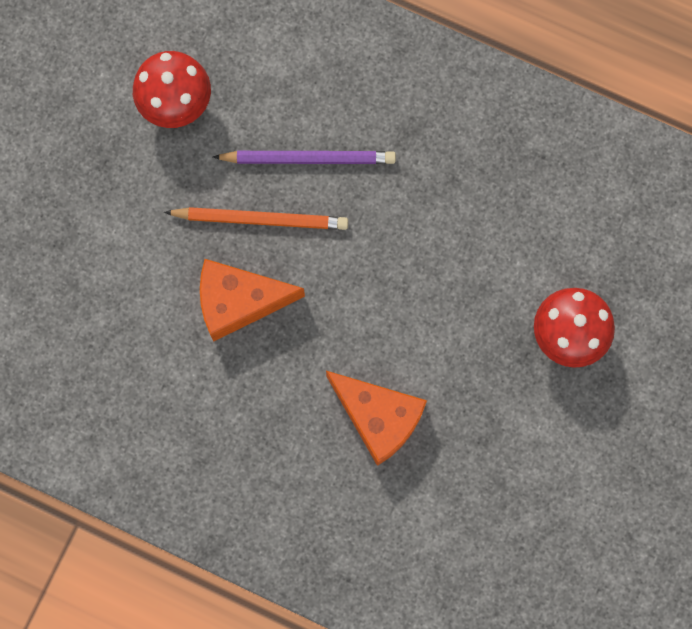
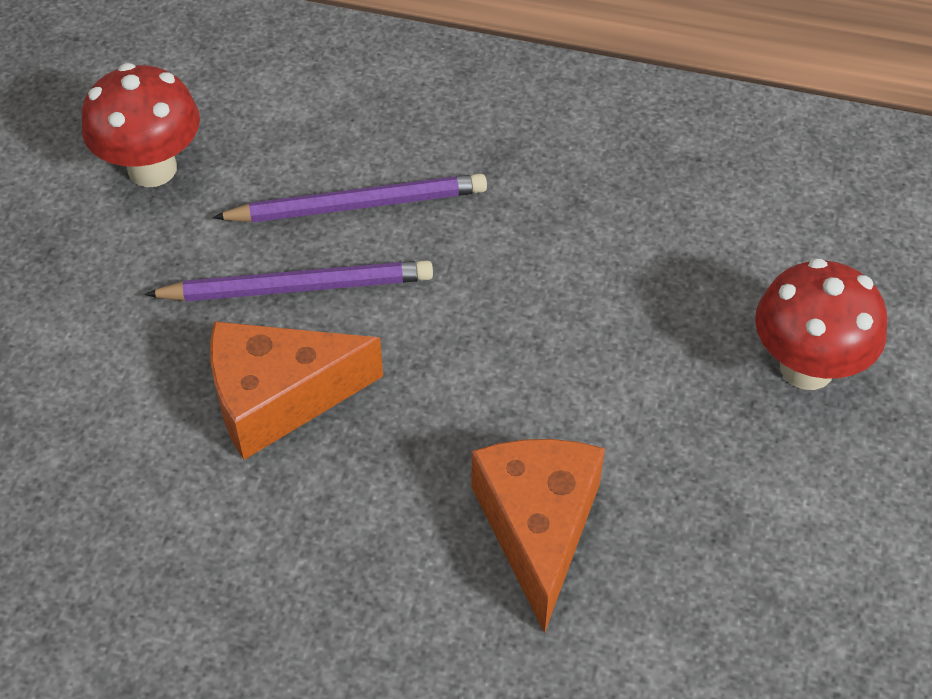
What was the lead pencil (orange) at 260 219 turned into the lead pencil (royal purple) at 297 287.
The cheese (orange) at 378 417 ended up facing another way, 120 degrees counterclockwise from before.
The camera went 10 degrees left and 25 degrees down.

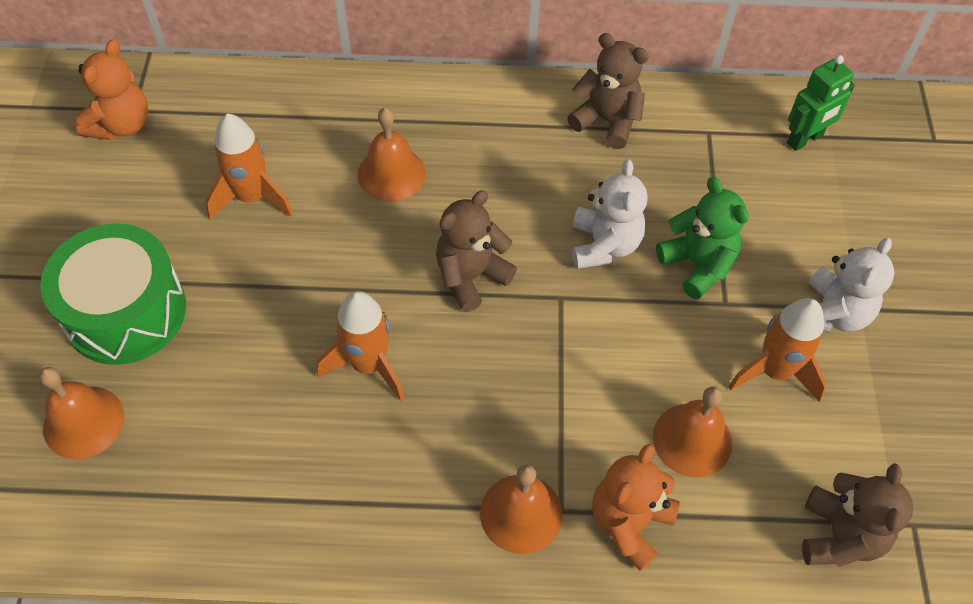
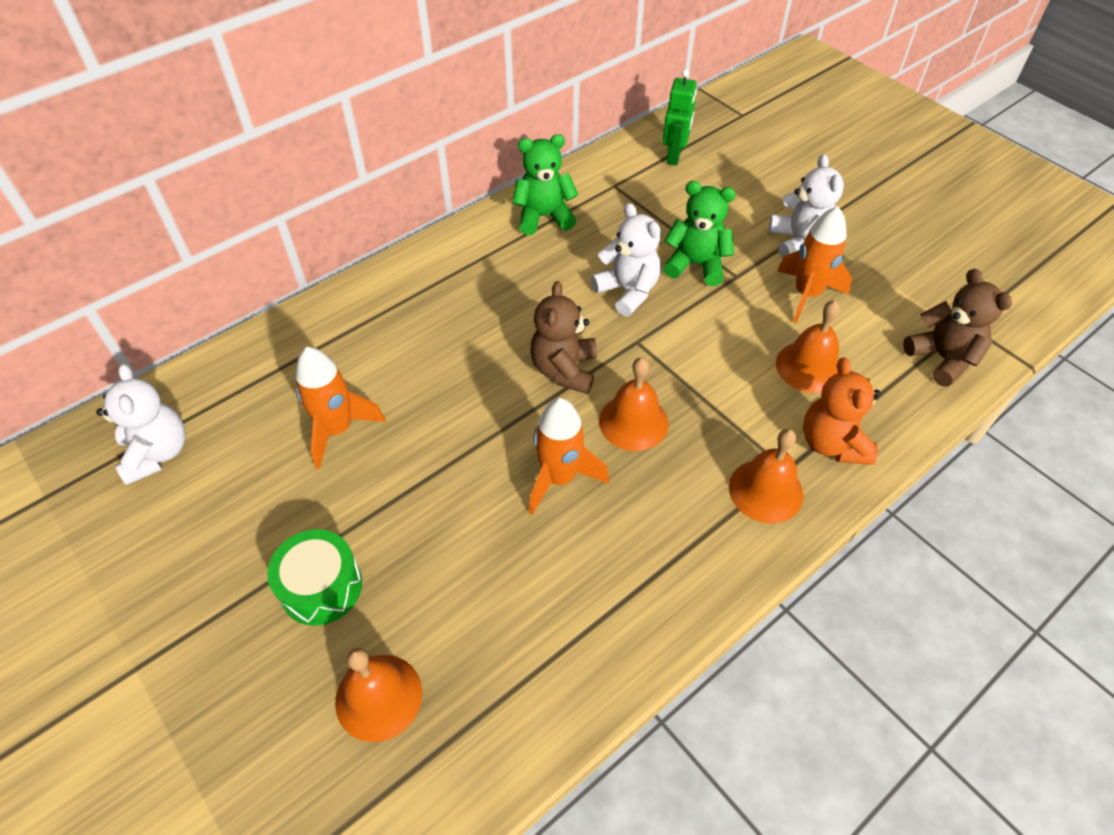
What was the teddy bear (dark brown) at 607 121 turned into the teddy bear (green) at 544 217.
What was the teddy bear (orange) at 121 125 turned into the teddy bear (pure white) at 157 453.
The bell (orange) ended up elsewhere, having gone from 391 173 to 633 422.
The size of the drum (green) at 125 311 changed by a factor of 0.63.
The camera went 40 degrees left and 5 degrees down.

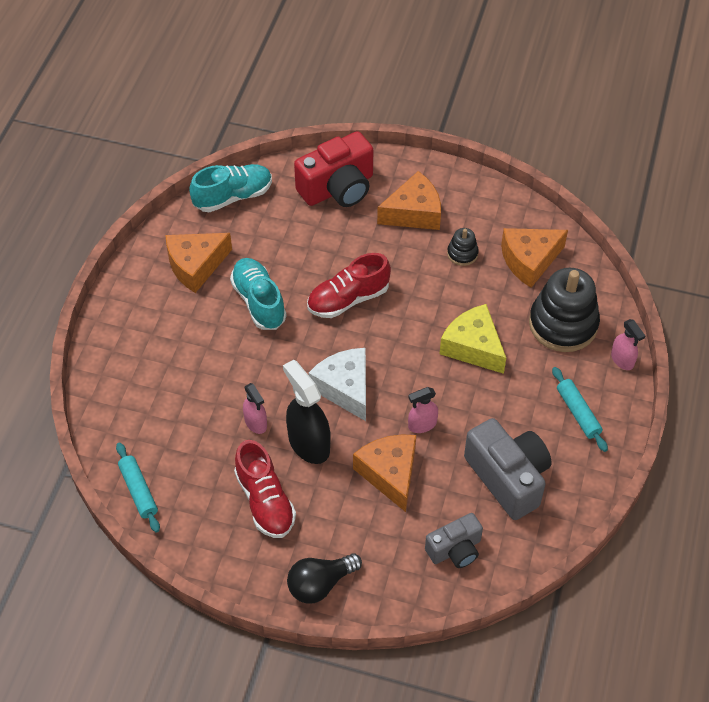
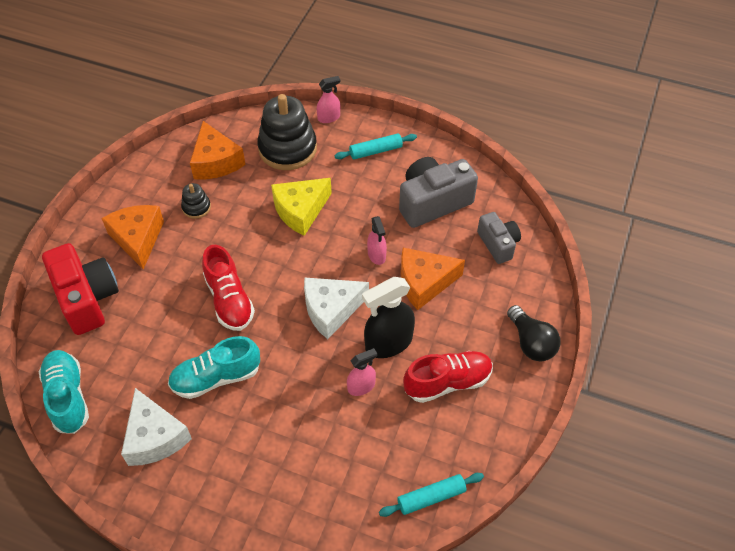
What was the cheese (orange) at 196 266 turned into the cheese (pure white) at 155 437.
The camera went 85 degrees left and 0 degrees up.

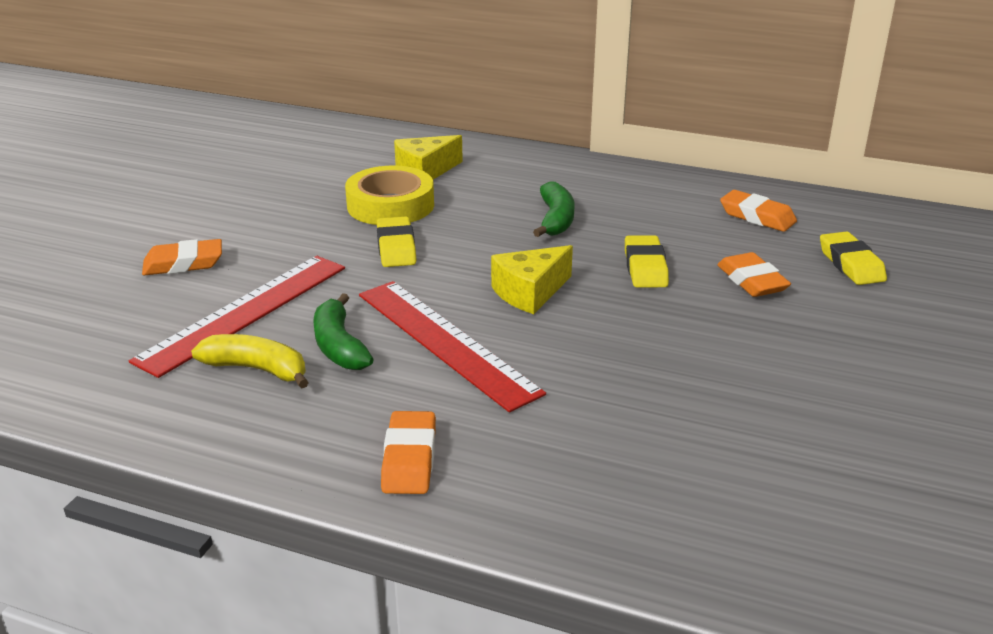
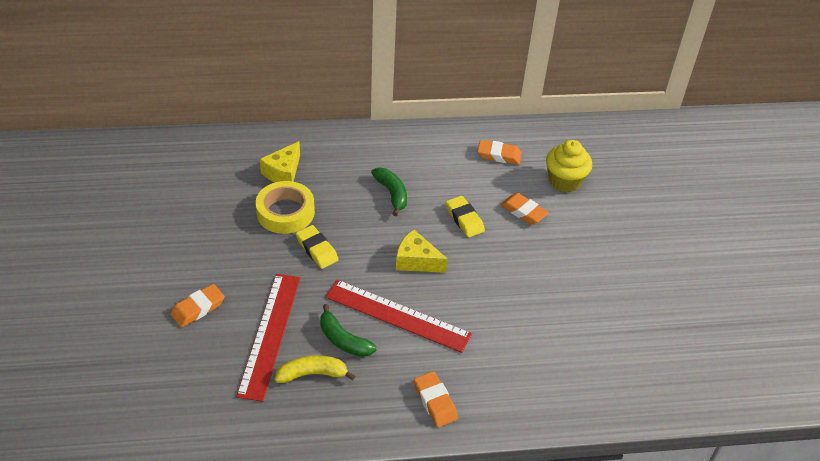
Where the gum eraser (bright yellow) stood at 851 264, the cupcake (bright yellow) came to stand at 564 181.
The cheese (bright yellow) at 530 292 ended up facing another way, 90 degrees clockwise from before.
The camera went 30 degrees left and 15 degrees up.

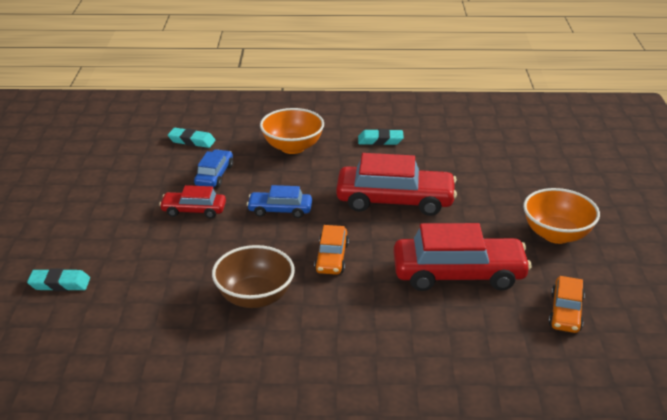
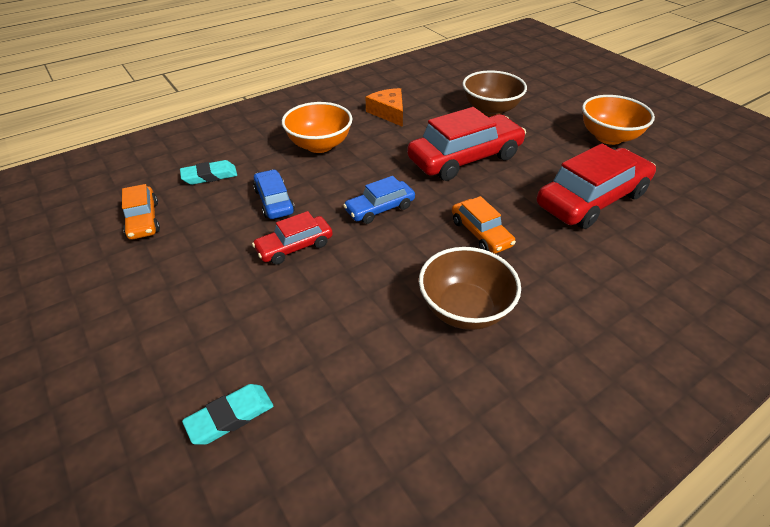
Where the gum eraser (turquoise) stood at 380 140, the cheese (orange) came to stand at 388 112.
The toy car (orange) ended up elsewhere, having gone from 565 312 to 143 220.
The second view gained the deep dish (dark brown) at 490 110.
The camera went 35 degrees left and 10 degrees up.

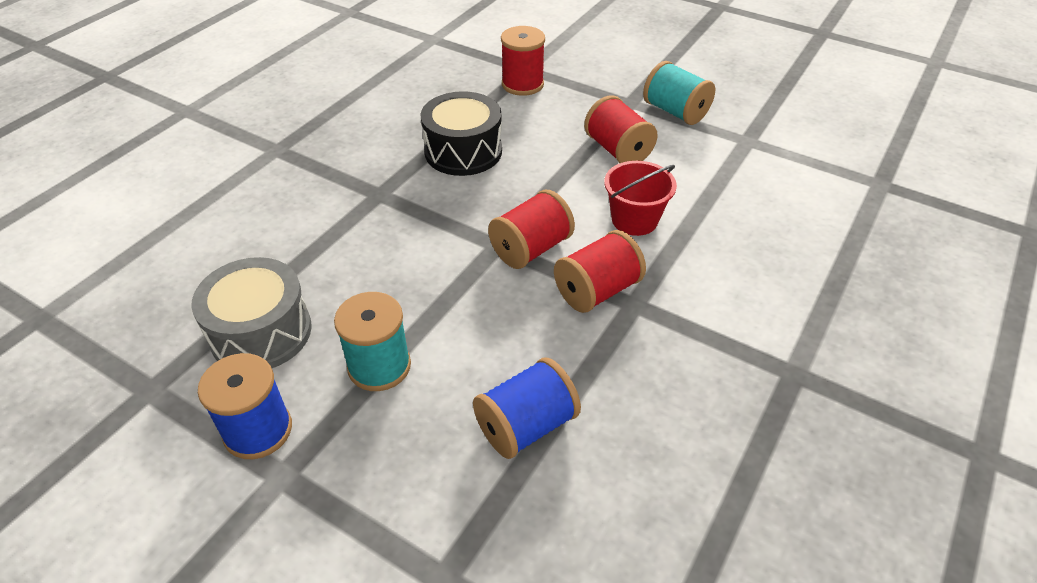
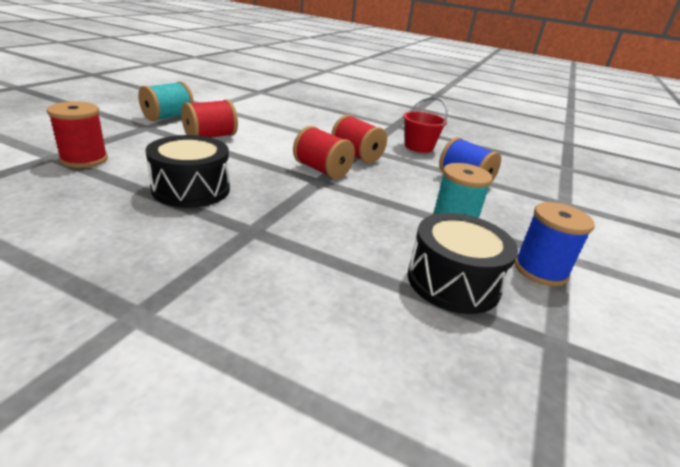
The sand bucket (crimson) ended up elsewhere, having gone from 634 220 to 419 147.
What was the drum (ash-grey) at 261 332 turned into the drum (jet-black) at 453 282.
The camera went 100 degrees left and 15 degrees down.

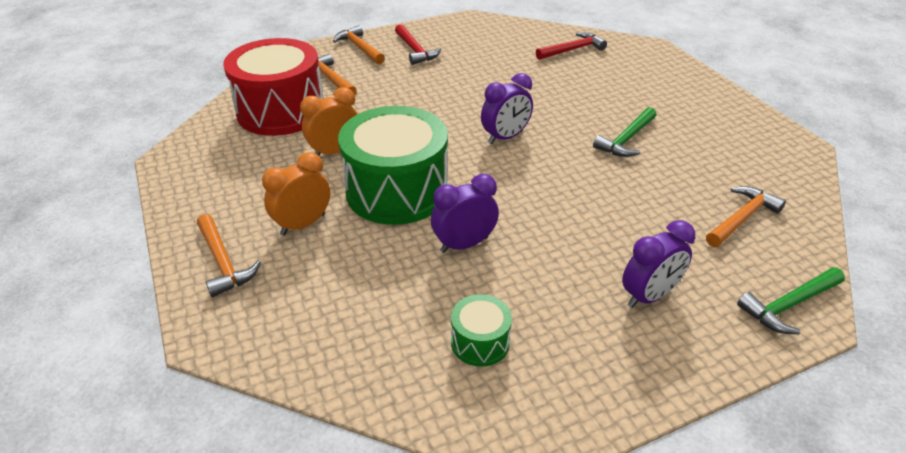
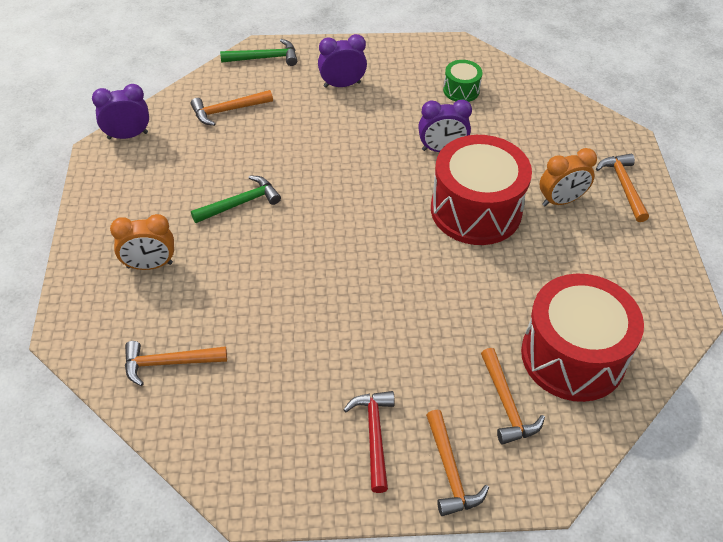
What was the carpenter's hammer (crimson) at 572 50 turned into the carpenter's hammer (orange) at 169 363.
The alarm clock (royal purple) ended up elsewhere, having gone from 505 137 to 127 135.
The alarm clock (orange) ended up elsewhere, having gone from 335 152 to 149 265.
What was the drum (green) at 397 191 turned into the drum (crimson) at 476 210.
The camera went 160 degrees left and 10 degrees up.

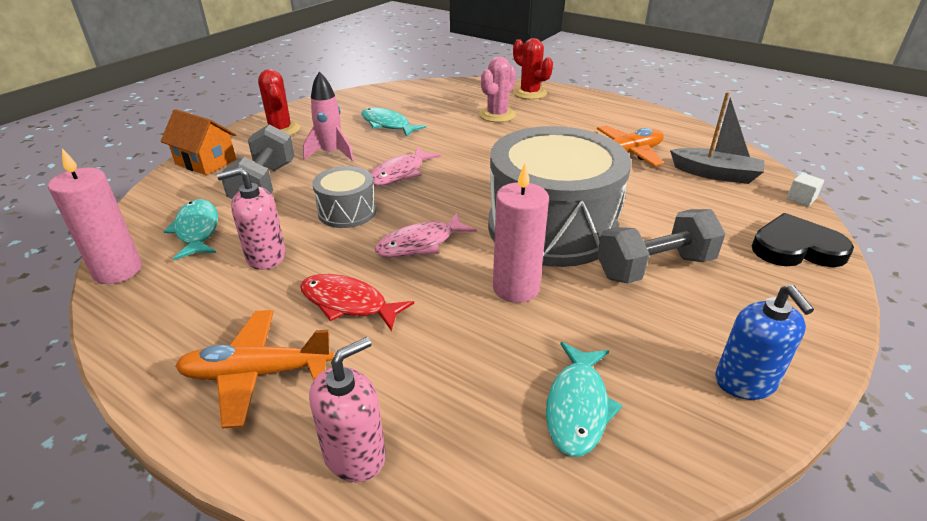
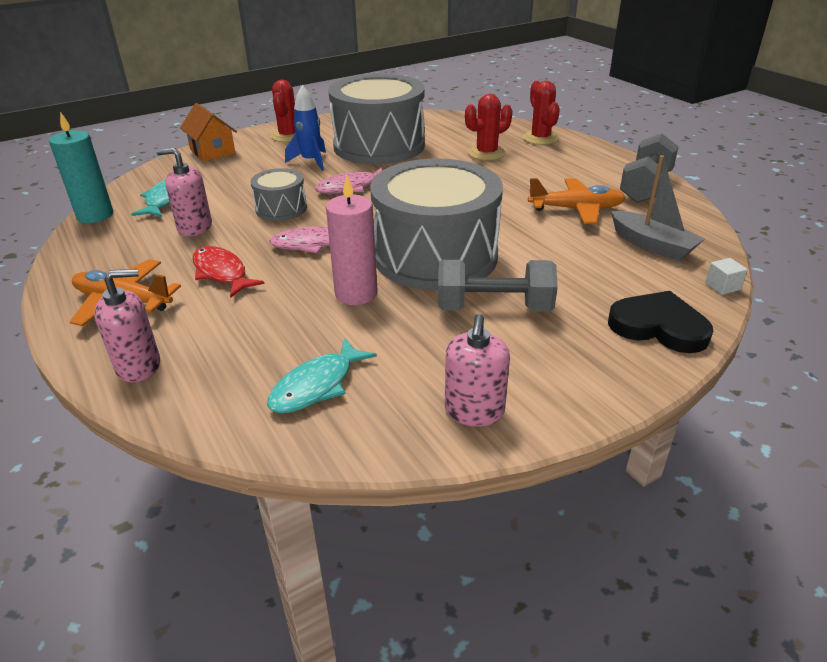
What was the cactus (rosy) at 497 115 turned into the cactus (crimson) at 486 153.
What was the spaceship (rosy) at 331 153 turned into the spaceship (royal blue) at 311 161.
Where the toy fish (turquoise) stood at 387 124, the drum (ash-grey) came to stand at 379 146.
The free weight (ash-grey) ended up elsewhere, having gone from 264 185 to 645 187.
What was the wax candle (rosy) at 118 270 turned into the wax candle (turquoise) at 95 215.
What was the soap pump (royal blue) at 745 382 turned into the soap pump (rosy) at 474 411.
The camera went 25 degrees right and 0 degrees up.

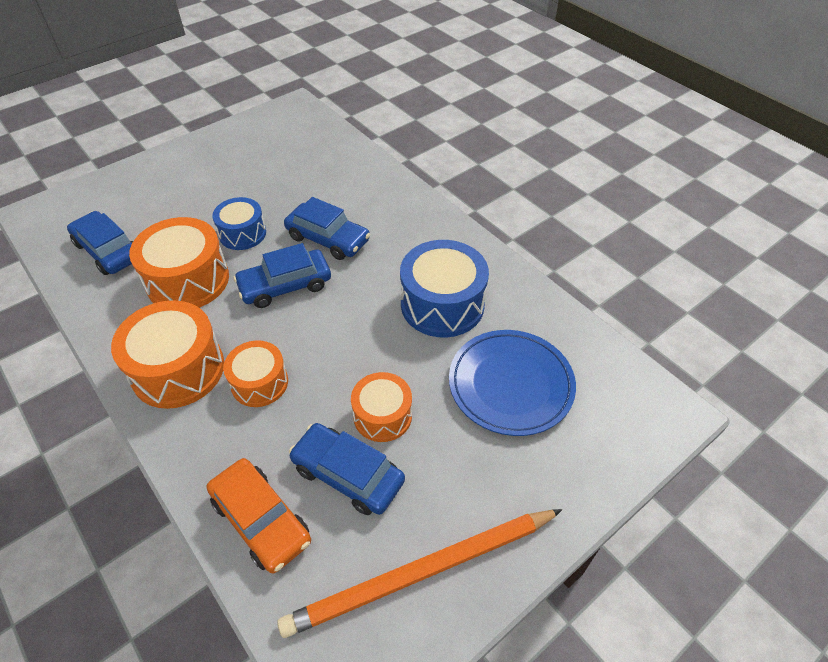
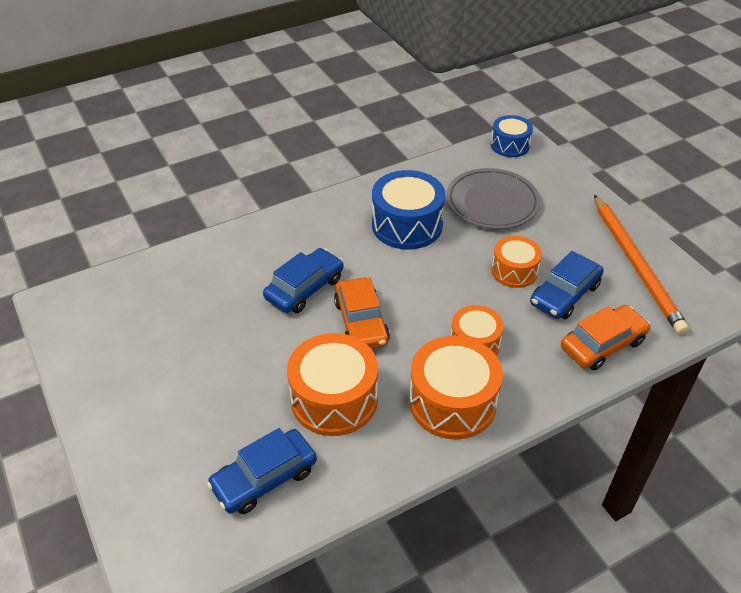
The drum (royal blue) ended up elsewhere, having gone from 242 233 to 510 145.
What was the toy car (royal blue) at 285 285 turned into the toy car (orange) at 361 322.
What was the dinner plate (royal blue) at 510 384 turned into the dinner plate (ash-grey) at 492 202.
The camera went 80 degrees left and 5 degrees down.

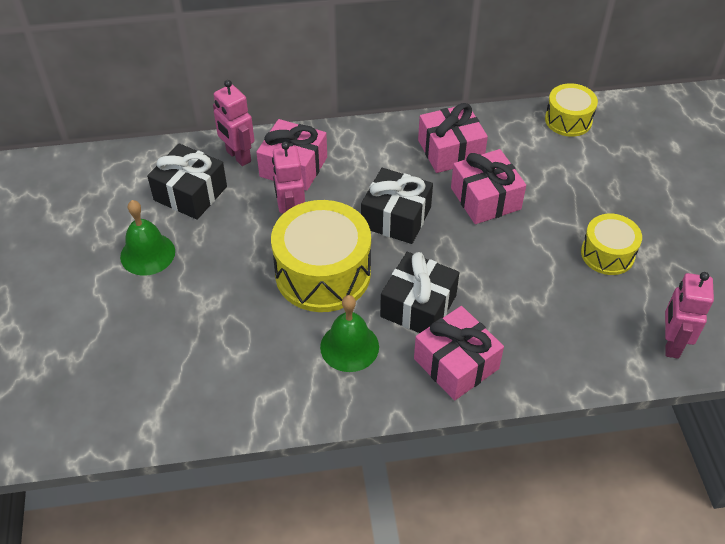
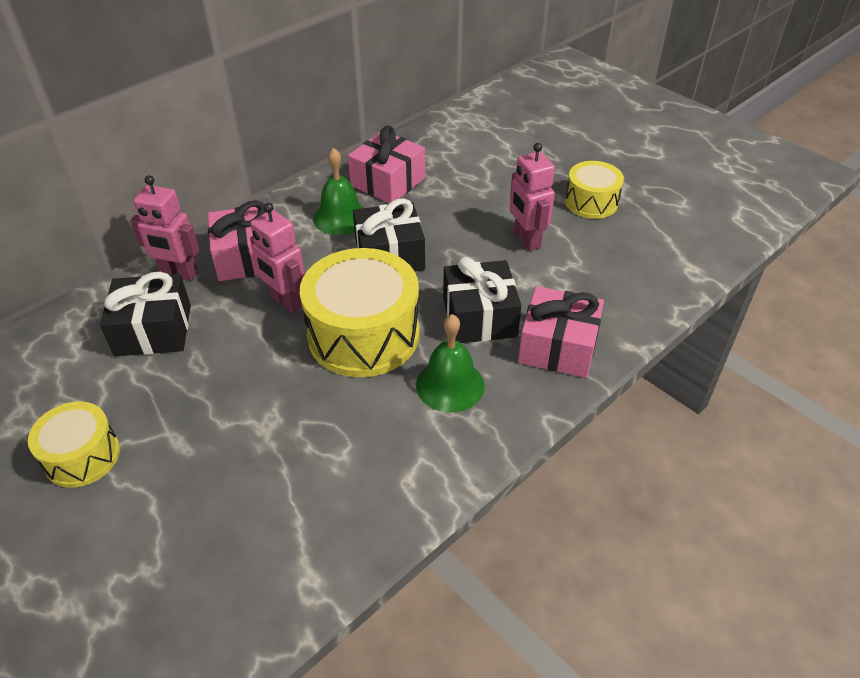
The drum (bright yellow) ended up elsewhere, having gone from 568 120 to 82 456.
The second view lost the wrapped gift (rosy) at 485 198.
The bell (green) ended up elsewhere, having gone from 147 254 to 341 217.
The robot (rosy) ended up elsewhere, having gone from 671 343 to 526 240.
The camera went 35 degrees left and 5 degrees down.

